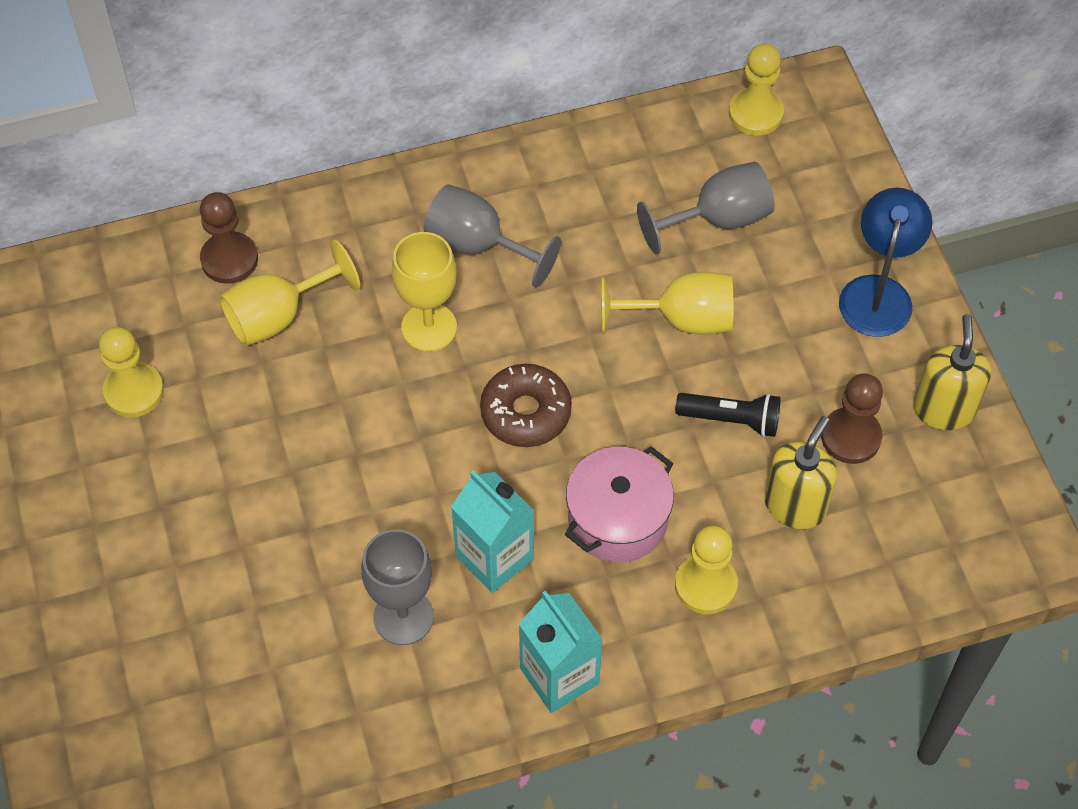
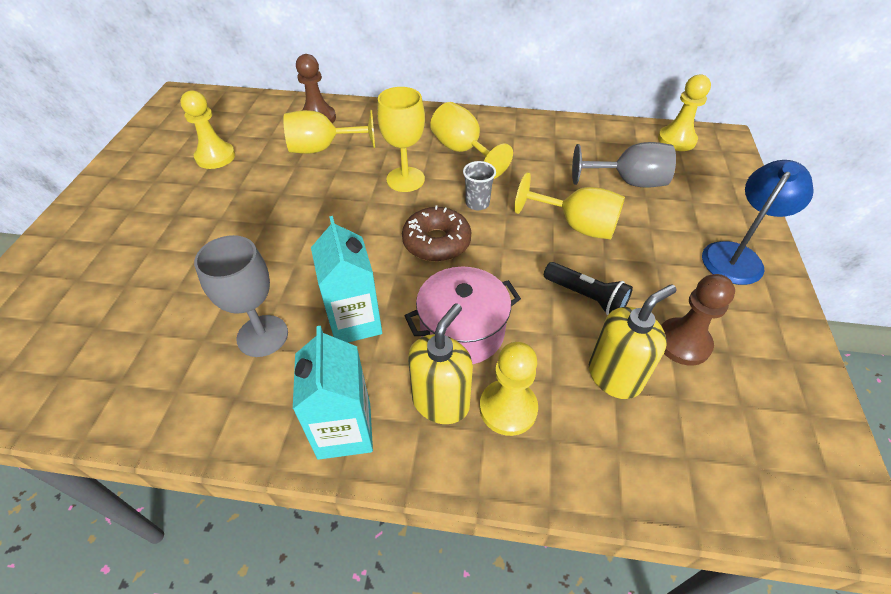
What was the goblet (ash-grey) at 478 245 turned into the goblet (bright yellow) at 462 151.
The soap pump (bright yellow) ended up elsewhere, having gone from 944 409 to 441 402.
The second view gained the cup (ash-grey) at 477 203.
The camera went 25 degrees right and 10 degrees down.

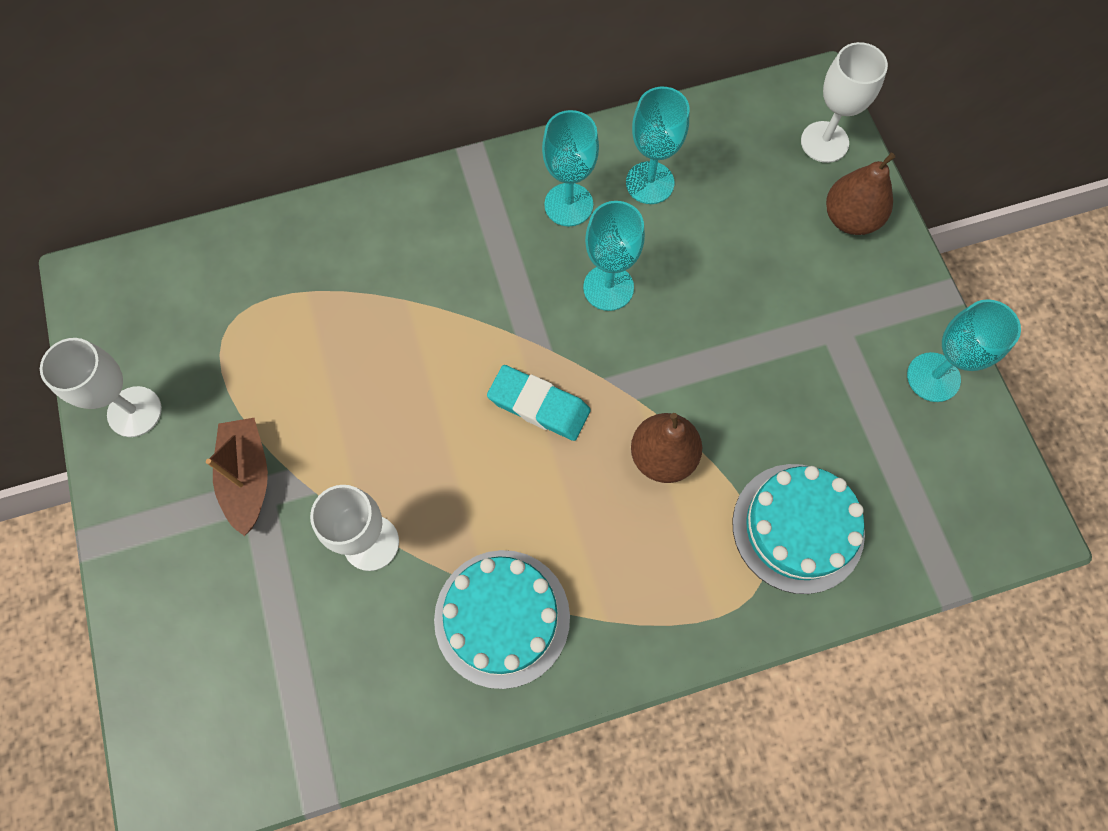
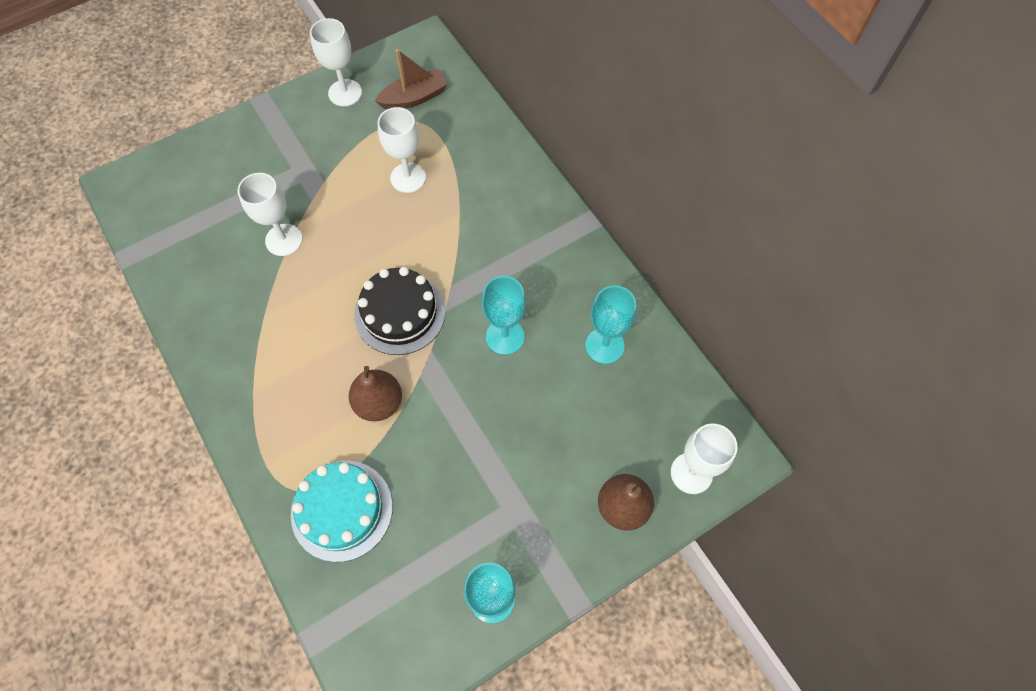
The second view lost the goblet (turquoise) at 568 205.
Where the gum eraser (turquoise) stood at 539 405, the cake (jet-black) came to stand at 400 313.
The boat (dark brown) ended up elsewhere, having gone from 248 478 to 414 98.
The second view lost the cake (turquoise) at 502 618.
The second view gained the goblet (pure white) at 408 178.
The camera went 75 degrees right and 5 degrees down.

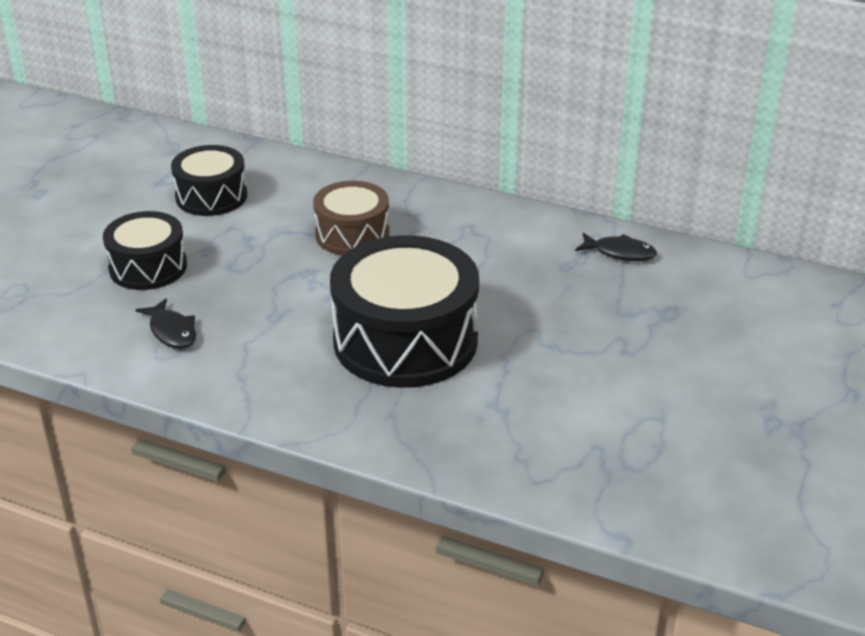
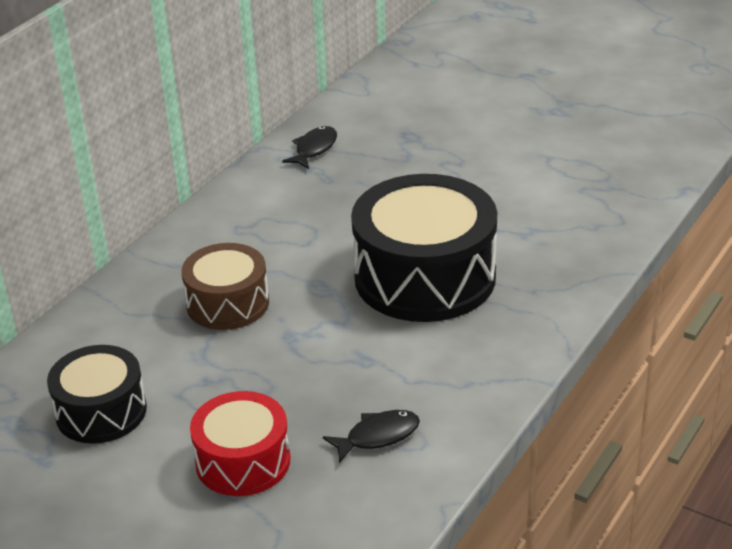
What was the drum (jet-black) at 148 267 turned into the drum (crimson) at 243 461.
The camera went 80 degrees left and 0 degrees up.

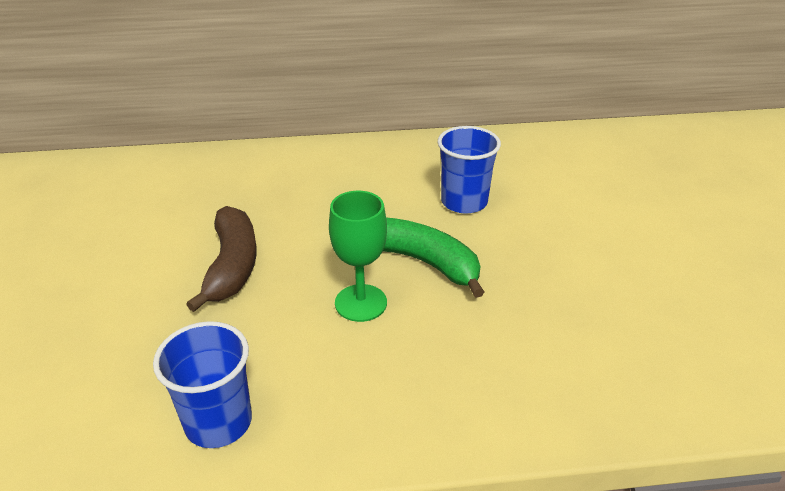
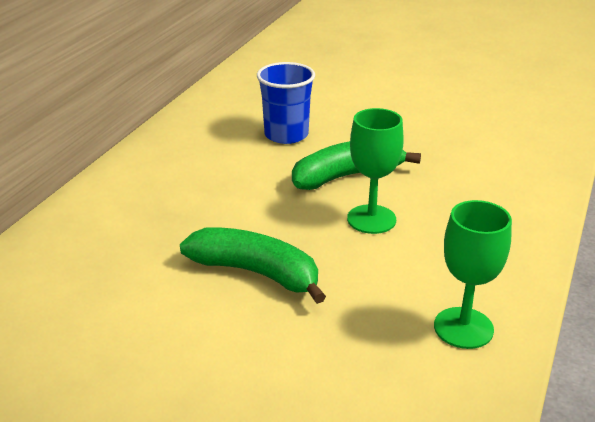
What was the banana fruit (dark brown) at 232 266 turned into the banana fruit (green) at 256 273.
Where the cup (royal blue) stood at 218 422, the goblet (green) came to stand at 463 328.
The camera went 60 degrees left and 5 degrees down.

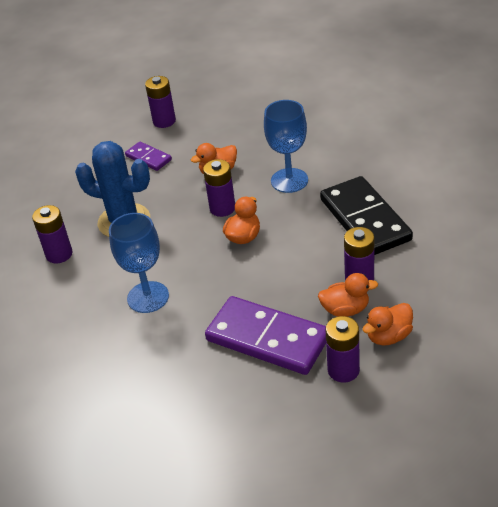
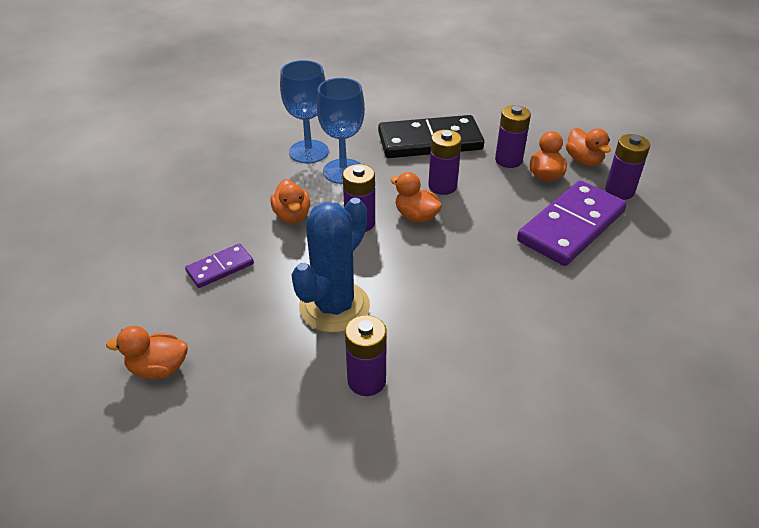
The battery (royal purple) ended up elsewhere, having gone from 164 121 to 442 186.
The goblet (royal blue) ended up elsewhere, having gone from 148 297 to 308 152.
The second view gained the toy duck (orange) at 158 368.
The camera went 80 degrees left and 0 degrees up.

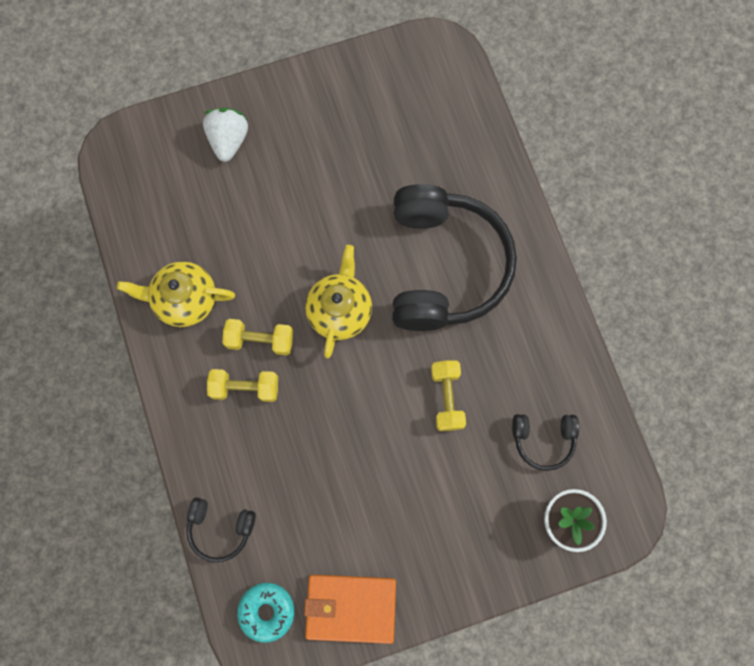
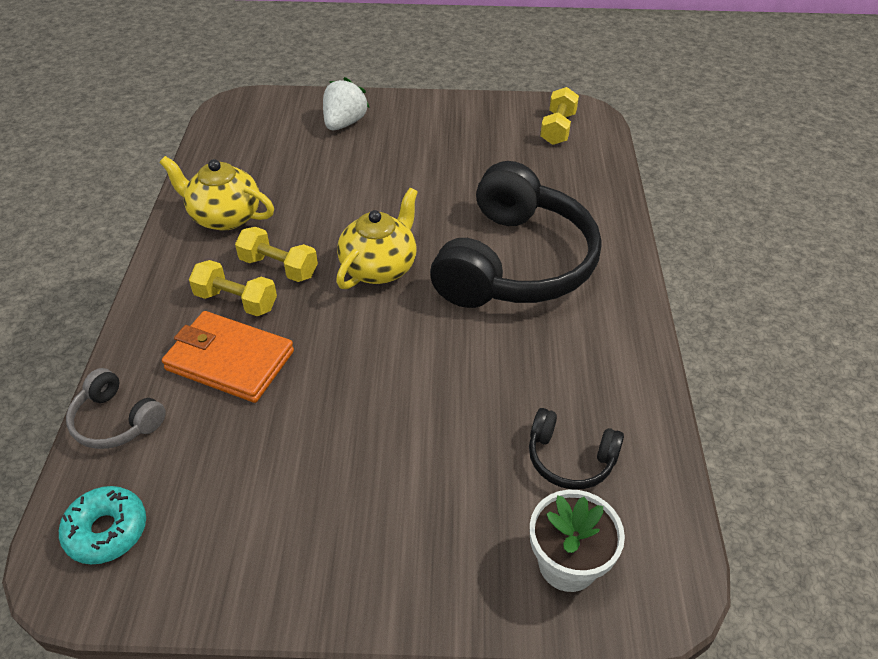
The free weight (bright yellow) ended up elsewhere, having gone from 446 398 to 557 128.
What was the headset (jet-black) at 220 528 turned into the headset (ash-grey) at 116 421.
The wallet (orange) ended up elsewhere, having gone from 350 607 to 230 360.
The camera went 20 degrees right and 30 degrees down.

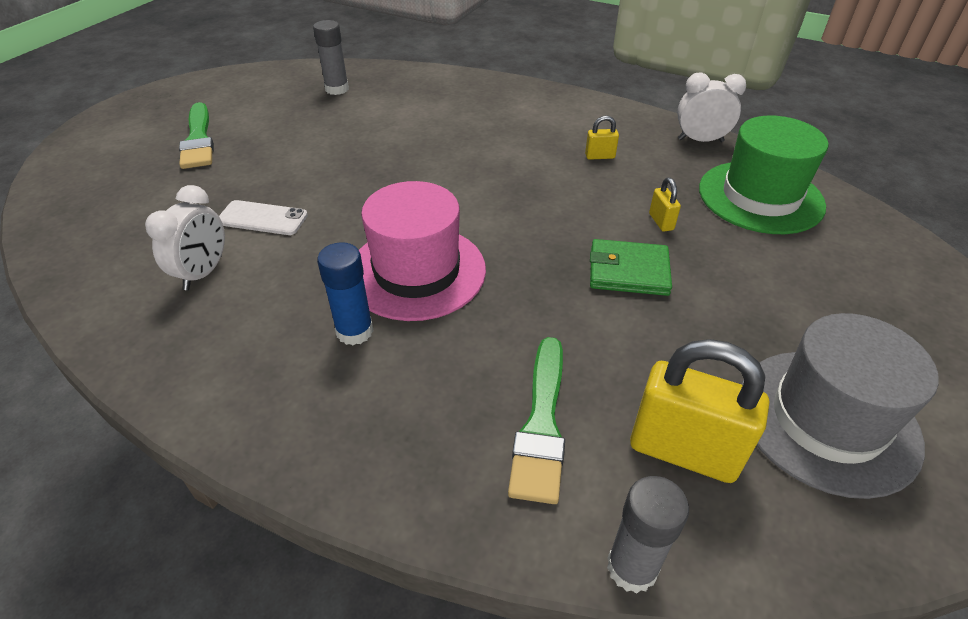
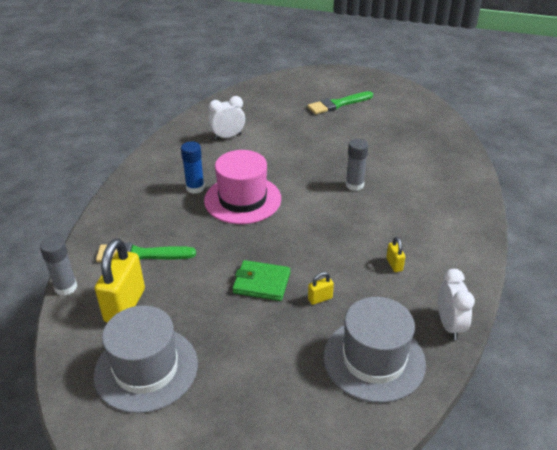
The glue (ash-grey) ended up elsewhere, having gone from 337 89 to 354 185.
What was the top hat (green) at 760 197 turned into the top hat (ash-grey) at 374 359.
The alarm clock (pure white) at 203 273 ended up facing another way, 150 degrees clockwise from before.
The second view lost the smartphone (pure white) at 262 218.
The wallet (green) at 628 271 ended up facing another way, 75 degrees counterclockwise from before.
The camera went 80 degrees right and 5 degrees down.

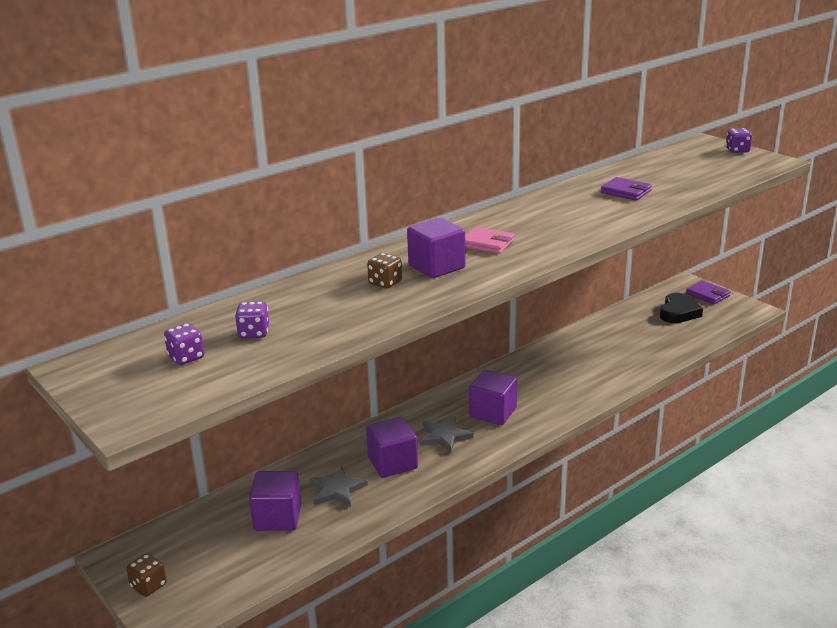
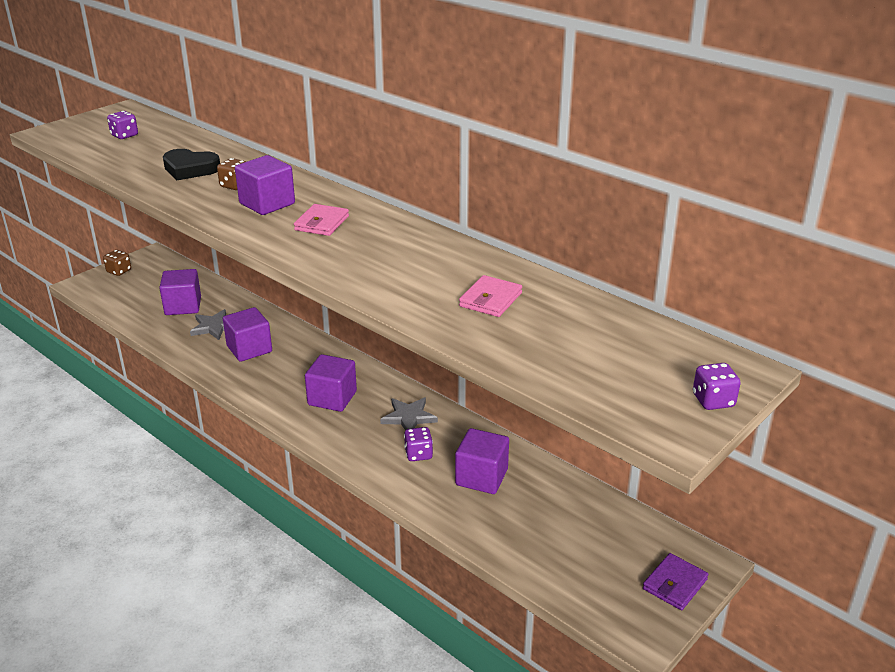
What was the wallet (royal purple) at 626 192 turned into the wallet (rosy) at 490 300.
The heart (jet-black) ended up elsewhere, having gone from 678 312 to 190 169.
The dice (royal purple) ended up elsewhere, having gone from 254 333 to 418 454.
The star shape (ash-grey) ended up elsewhere, having gone from 444 436 to 409 417.
The second view gained the cube (royal purple) at 481 477.
The camera went 80 degrees right and 5 degrees up.

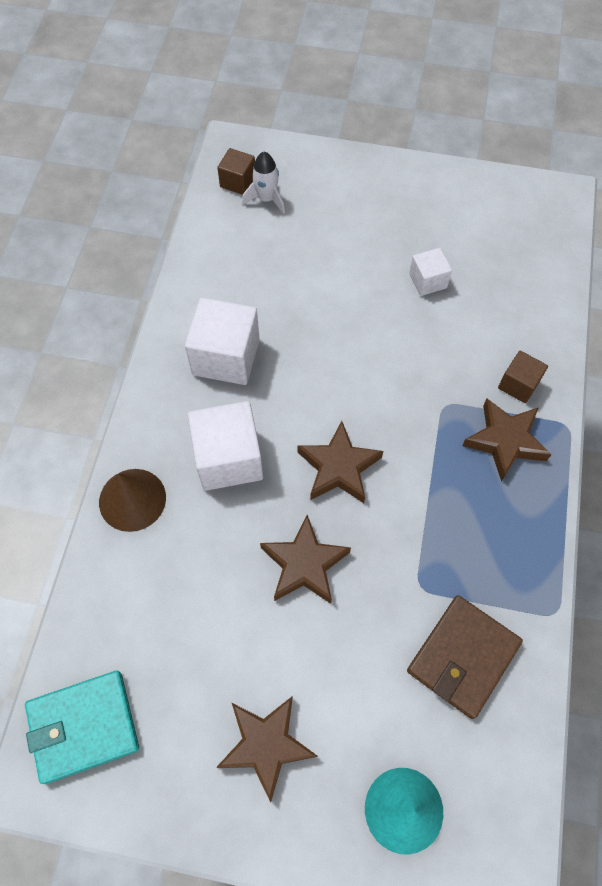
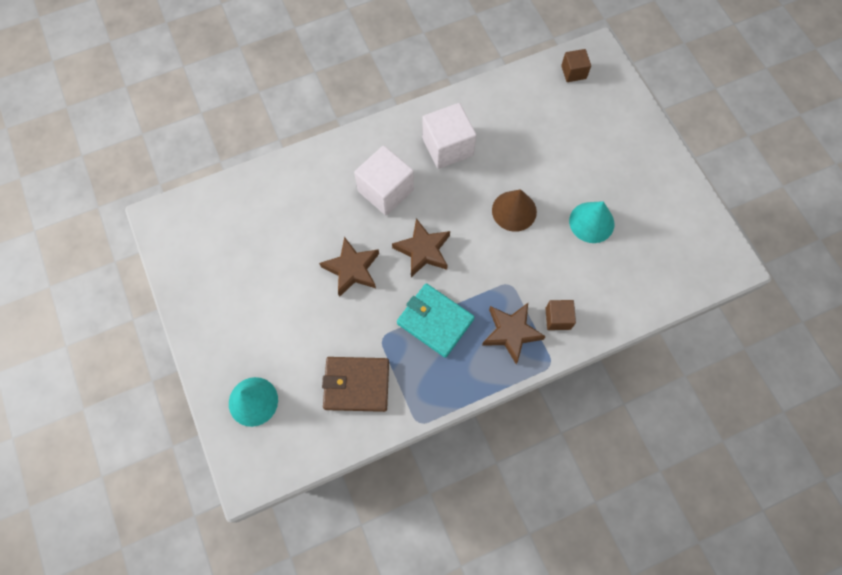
The second view lost the spaceship (pure white) at 266 199.
Where the cube (pure white) stood at 428 281, the cone shape (turquoise) came to stand at 591 222.
The cone shape (dark brown) ended up elsewhere, having gone from 132 499 to 514 211.
The wallet (turquoise) ended up elsewhere, having gone from 83 726 to 435 321.
The second view lost the star shape (dark brown) at 266 745.
The camera went 55 degrees right and 5 degrees up.

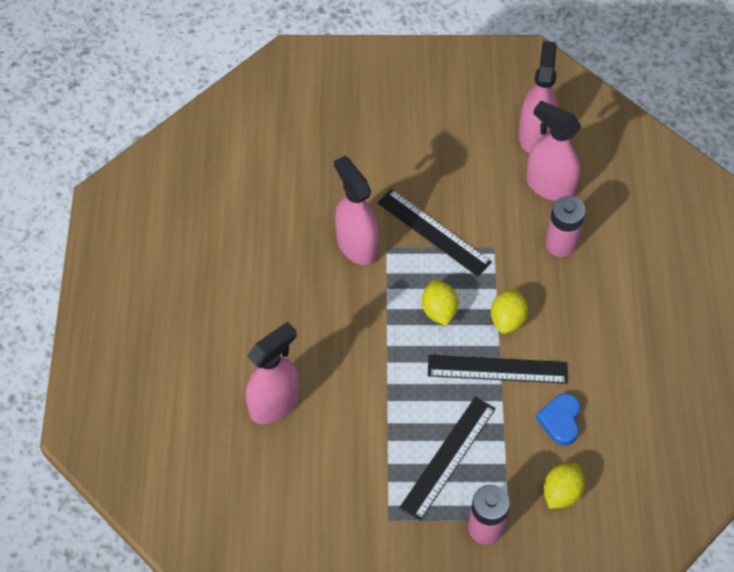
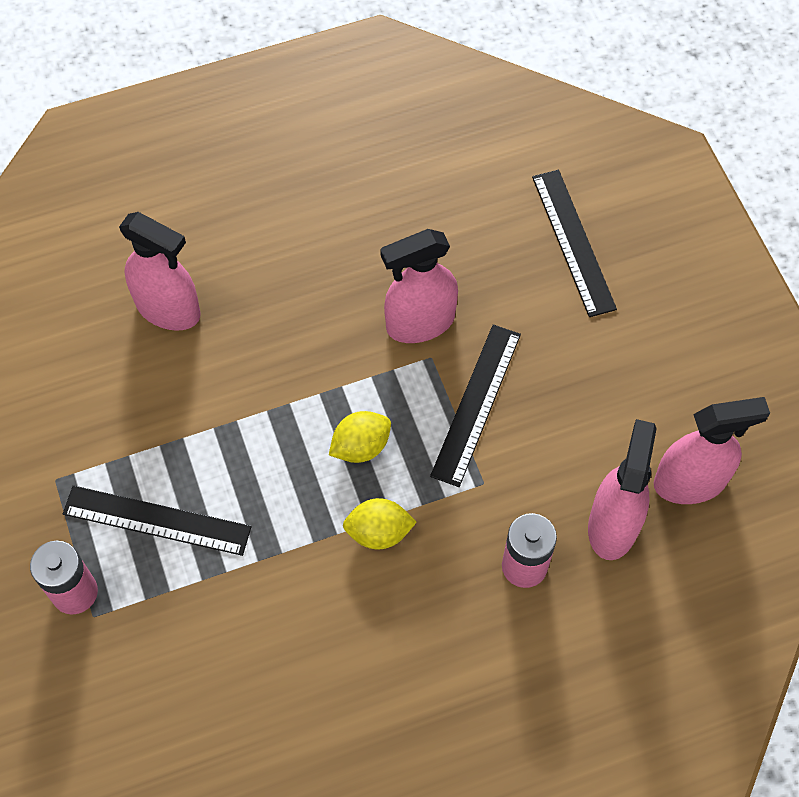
The spray cleaner (rosy) at 356 245 ended up facing another way, 150 degrees counterclockwise from before.
The ruler (jet-black) ended up elsewhere, having gone from 497 369 to 573 242.
The second view lost the heart (royal blue) at 560 421.
The second view lost the citrus fruit (bright yellow) at 561 492.
The camera went 70 degrees right and 5 degrees up.

